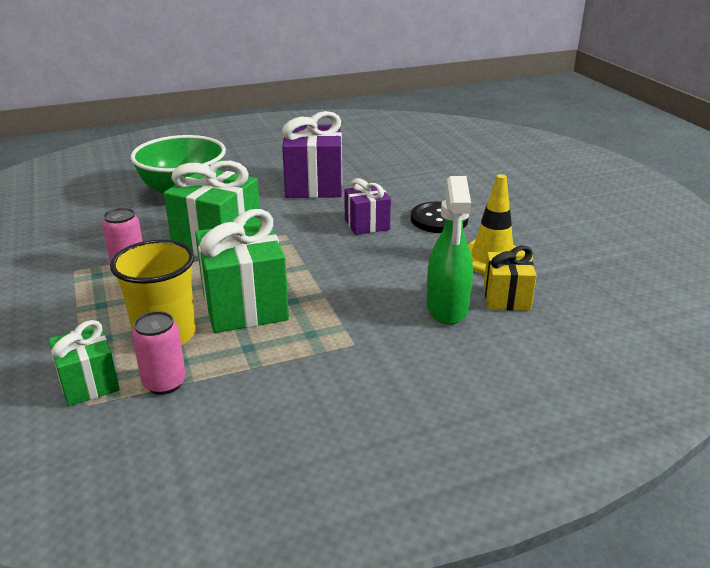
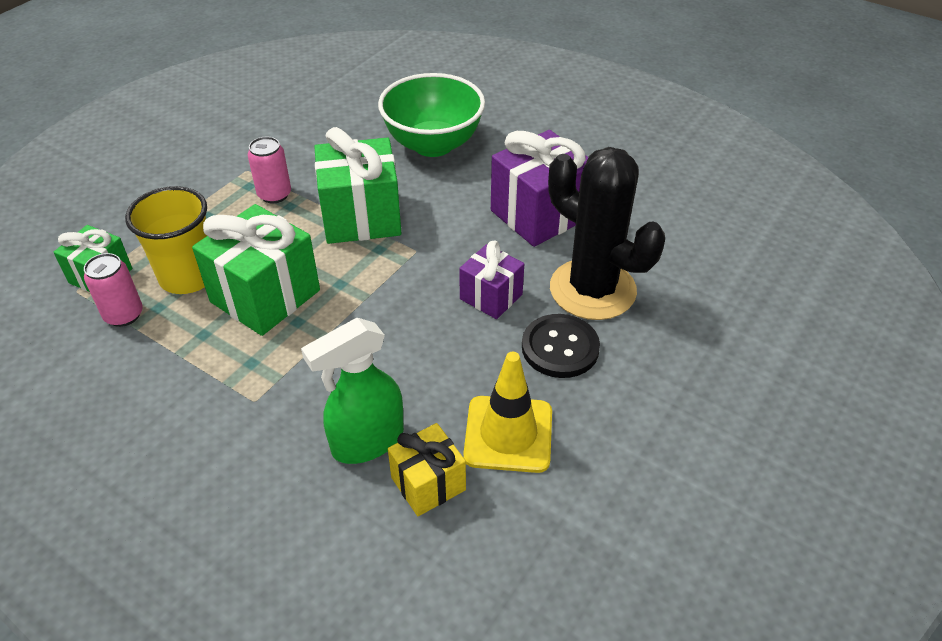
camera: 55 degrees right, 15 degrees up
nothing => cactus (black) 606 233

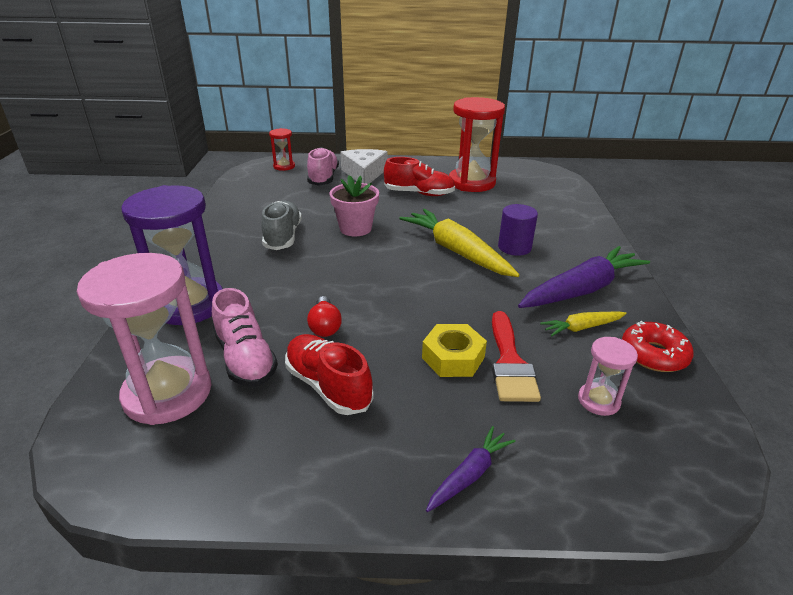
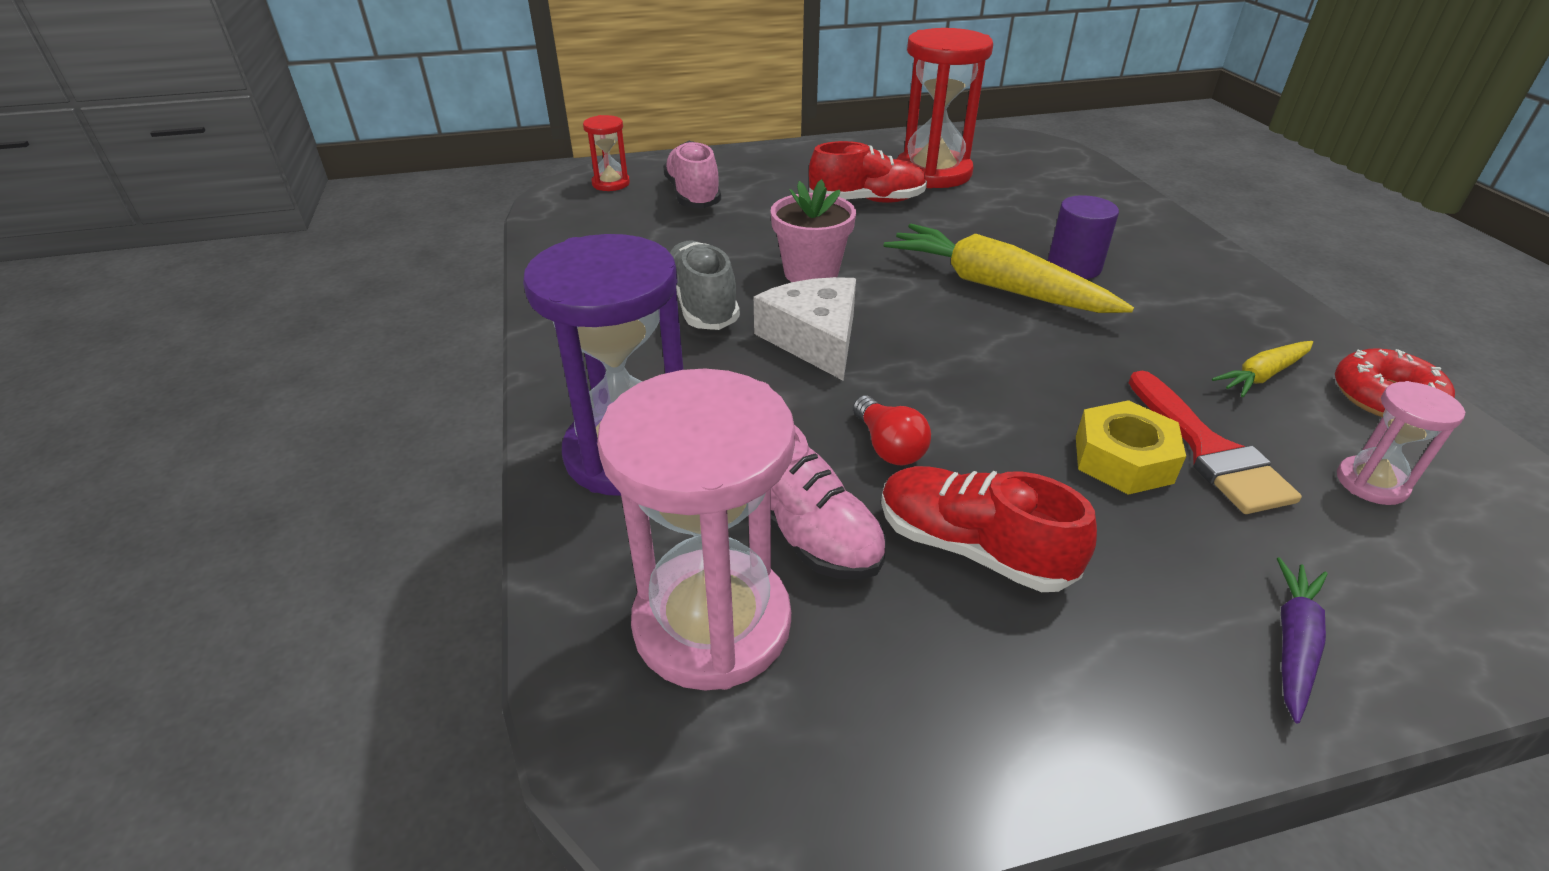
camera: 15 degrees left, 5 degrees up
cheese (white) 363 166 => cheese (white) 805 329, relocated
carrot (purple) 584 277 => nothing

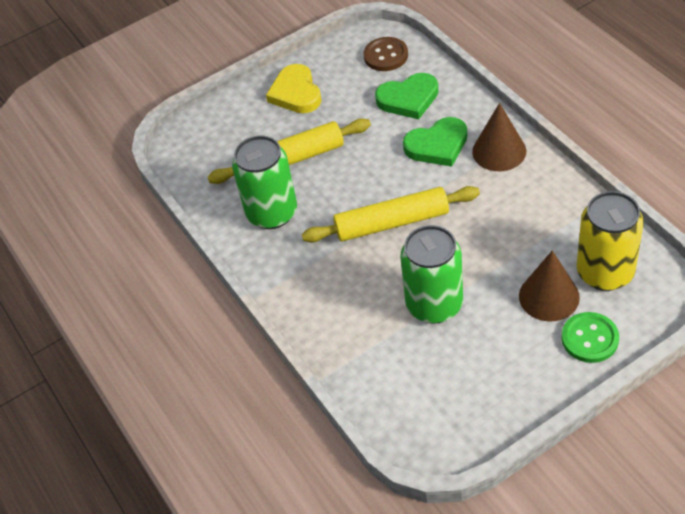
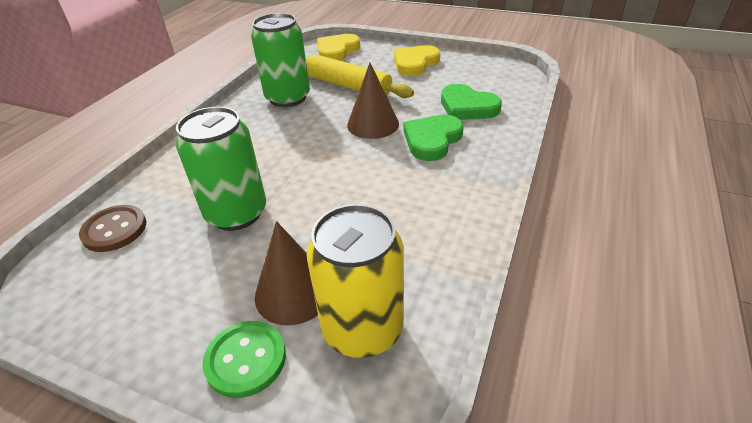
camera: 50 degrees right, 10 degrees down
button (brown) 385 54 => button (brown) 112 228, relocated
cone (brown) 499 137 => cone (brown) 373 101, relocated
heart (green) 435 142 => heart (green) 434 138, 90 degrees clockwise
rolling pin (yellow) 391 214 => nothing
nothing => heart (yellow) 338 47

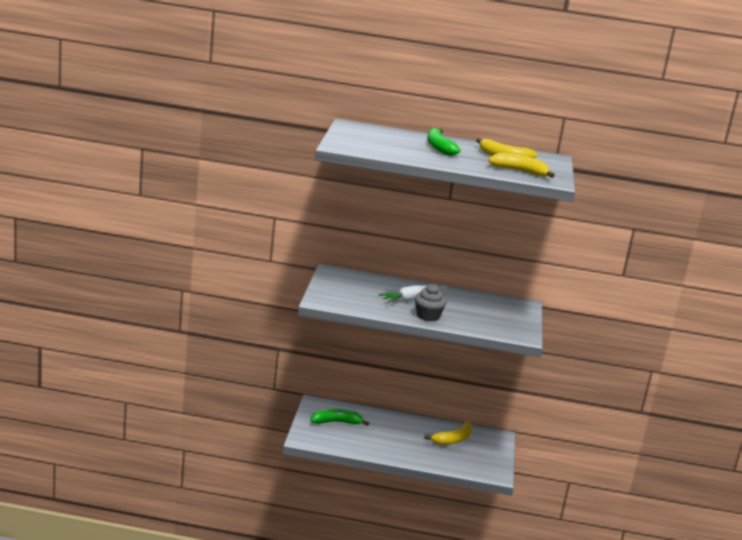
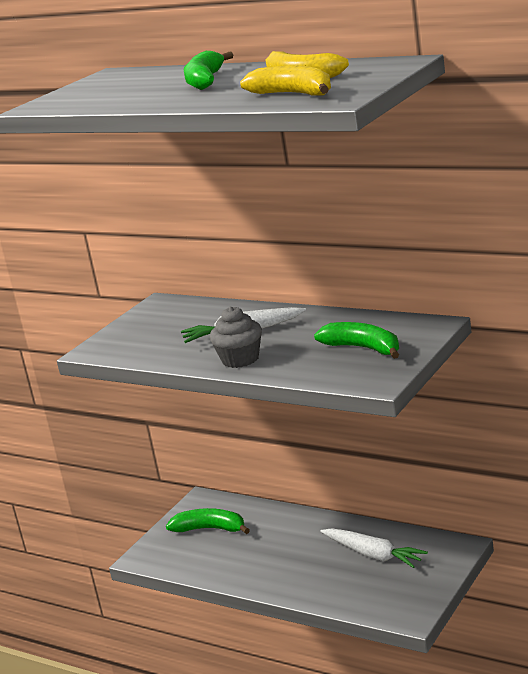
camera: 30 degrees right, 0 degrees up
banana (yellow) 448 433 => carrot (white) 374 548
nothing => banana (green) 356 340

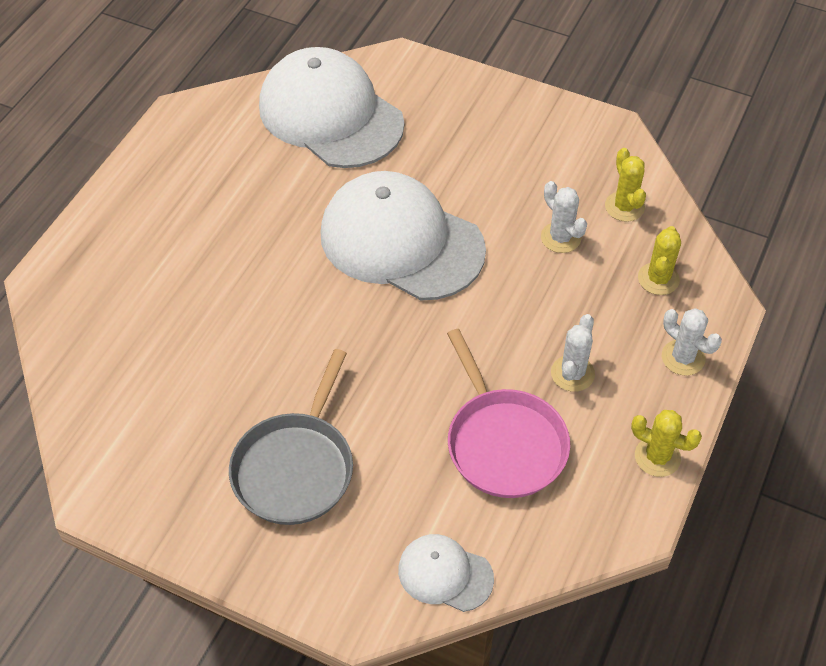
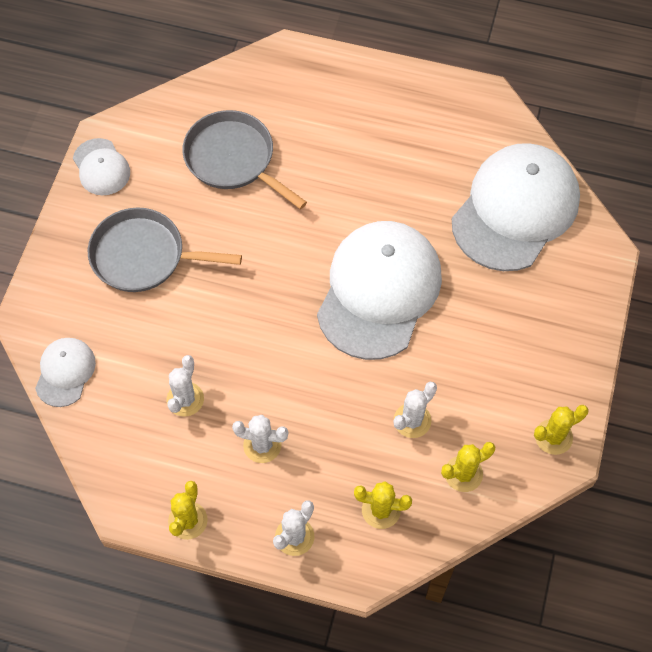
camera: 80 degrees right, 10 degrees up
pan (pink) 508 413 => cactus (white) 185 386
nothing => pan (grey) 244 159
nothing => cap (white) 101 166
nothing => cactus (yellow) 561 430

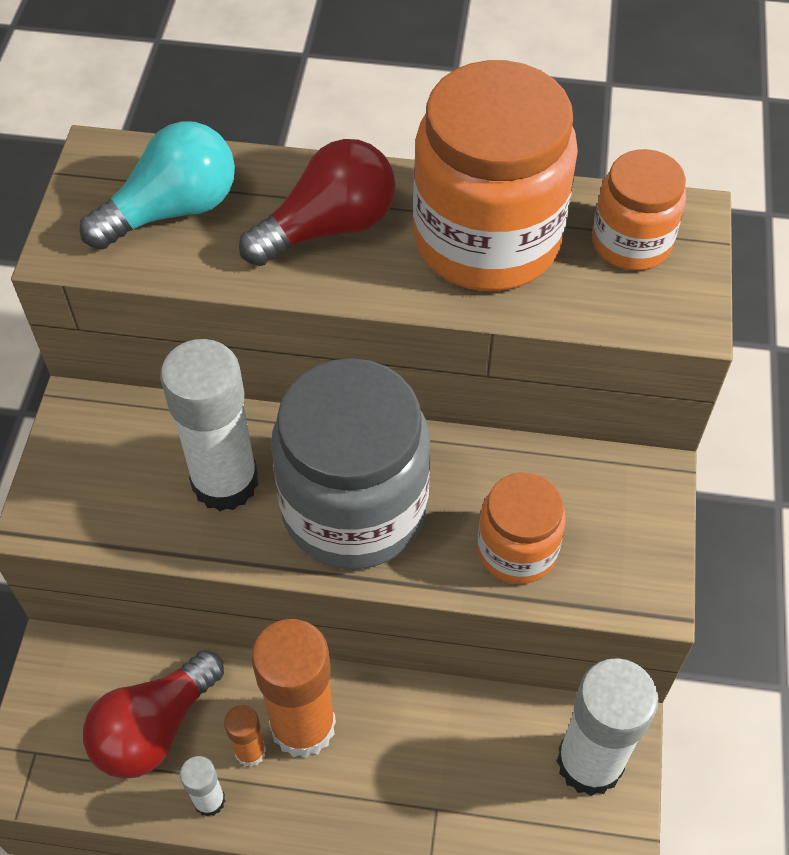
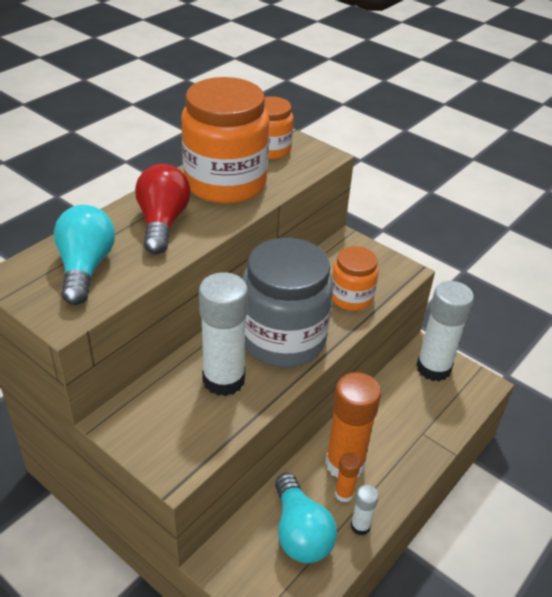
camera: 60 degrees left, 15 degrees down
light bulb (red) 153 714 => light bulb (turquoise) 306 518

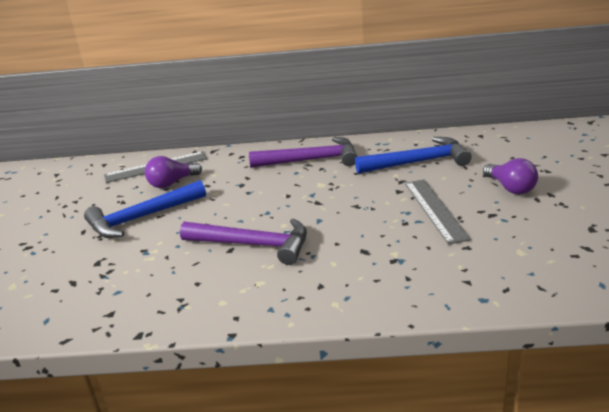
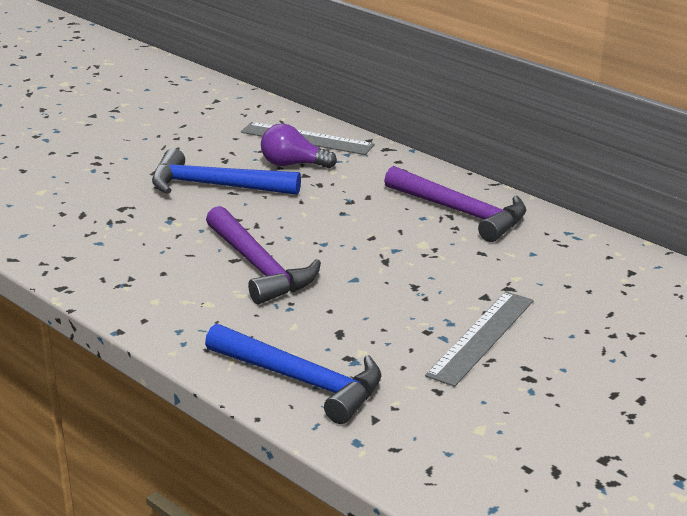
camera: 40 degrees right, 0 degrees up
hammer (blue) 413 155 => hammer (blue) 293 374, relocated
light bulb (purple) 510 176 => nothing

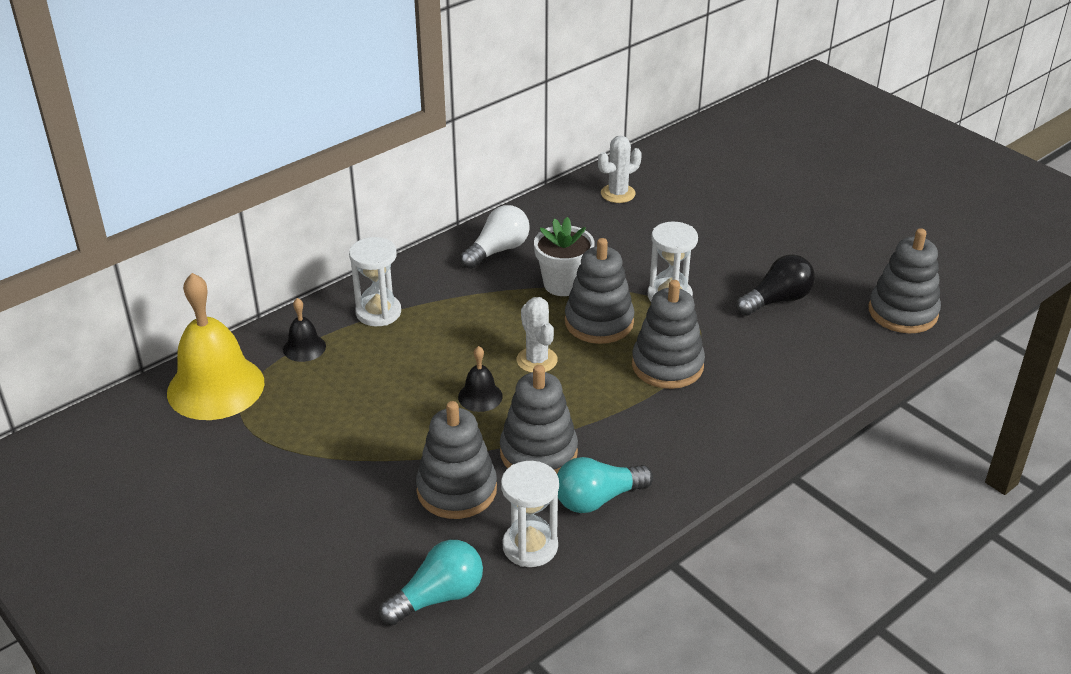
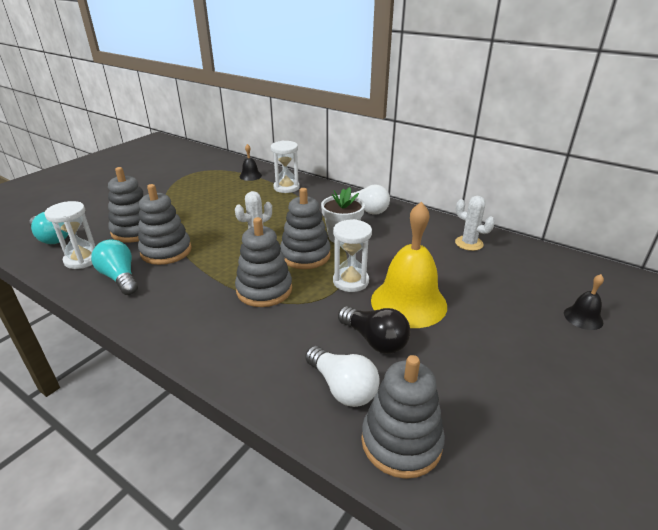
camera: 75 degrees right, 5 degrees down
bell (yellow) 215 346 => bell (yellow) 409 264, relocated
bell (black) 480 379 => bell (black) 584 302, relocated
nothing => light bulb (white) 342 376

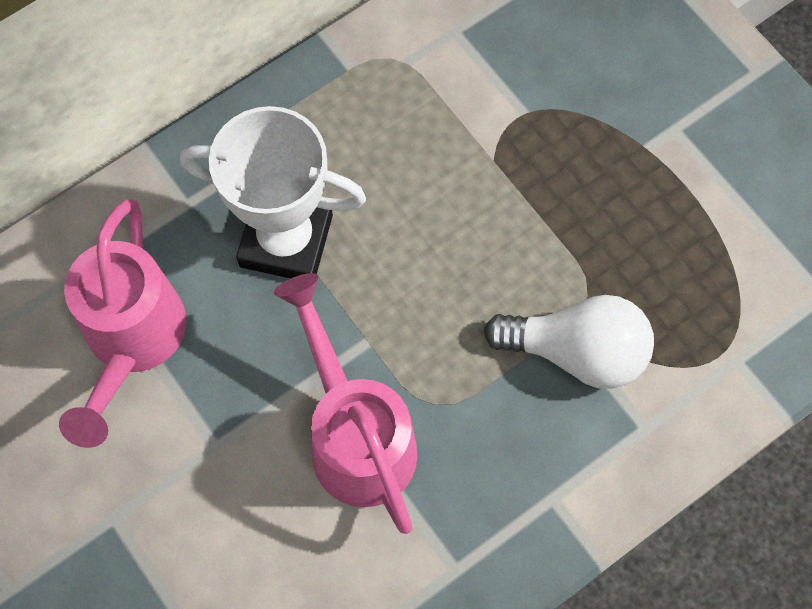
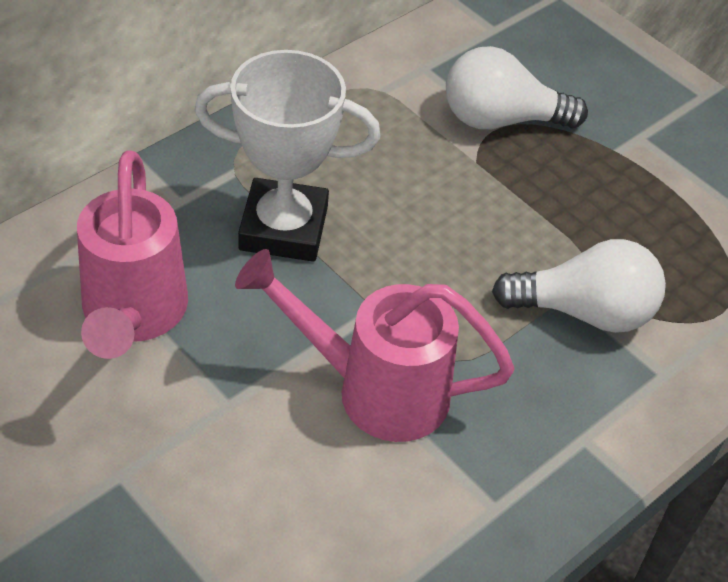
camera: 10 degrees left, 20 degrees down
watering can (pink) 346 403 => watering can (pink) 375 345, 45 degrees counterclockwise
nothing => light bulb (white) 517 87

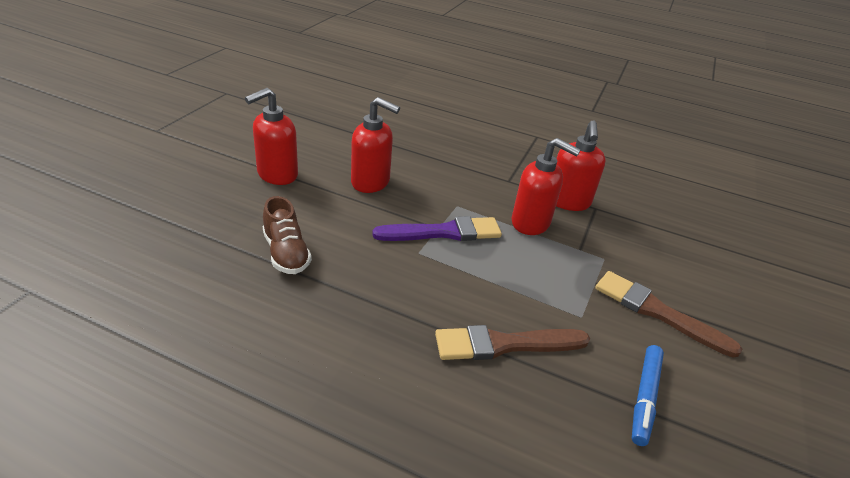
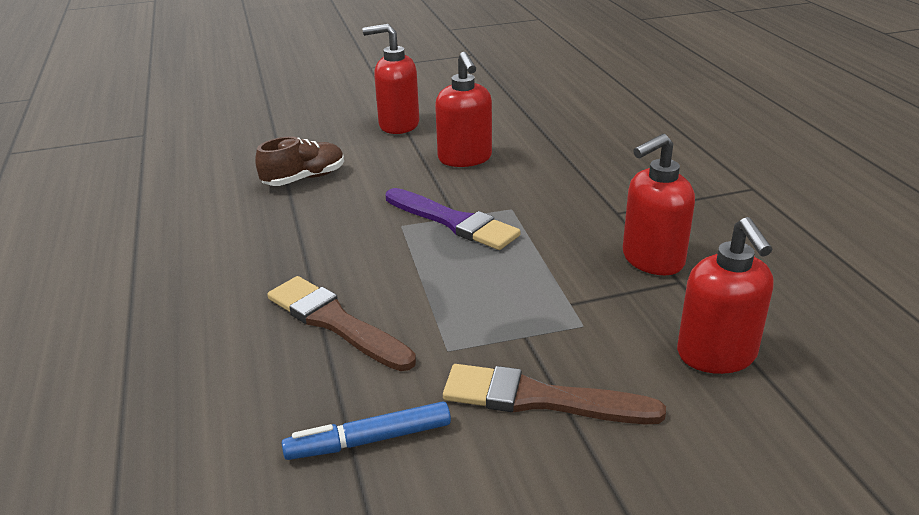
camera: 55 degrees right, 5 degrees down
soap dispenser (red) 546 186 => soap dispenser (red) 725 295, relocated
shoe (brown) 287 235 => shoe (brown) 299 161, 150 degrees counterclockwise
brush (brown) 668 314 => brush (brown) 554 394, 75 degrees counterclockwise

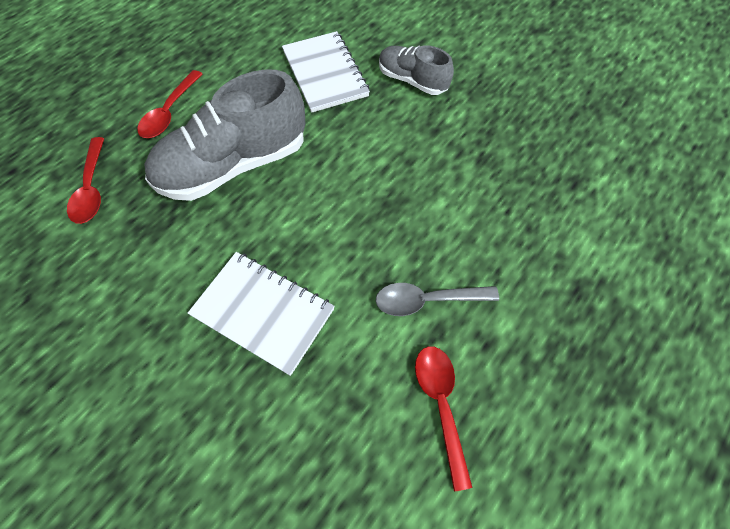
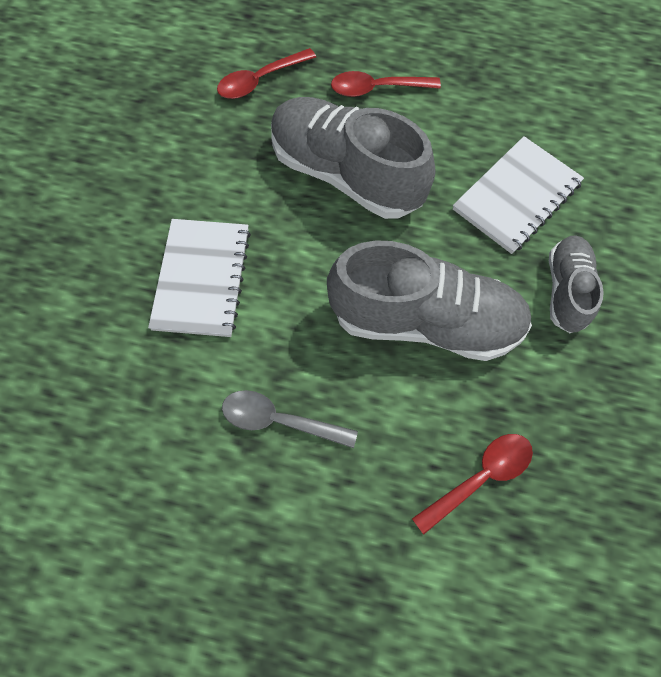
camera: 65 degrees right, 5 degrees up
spoon (grey) 437 299 => spoon (grey) 290 419, 45 degrees counterclockwise
spoon (red) 444 418 => spoon (red) 472 484, relocated
nothing => shoe (grey) 429 300

